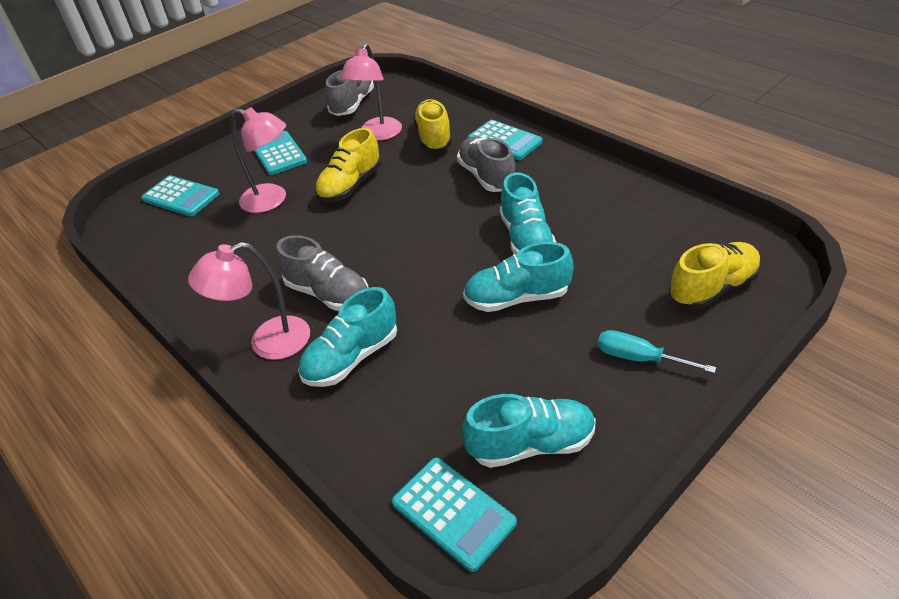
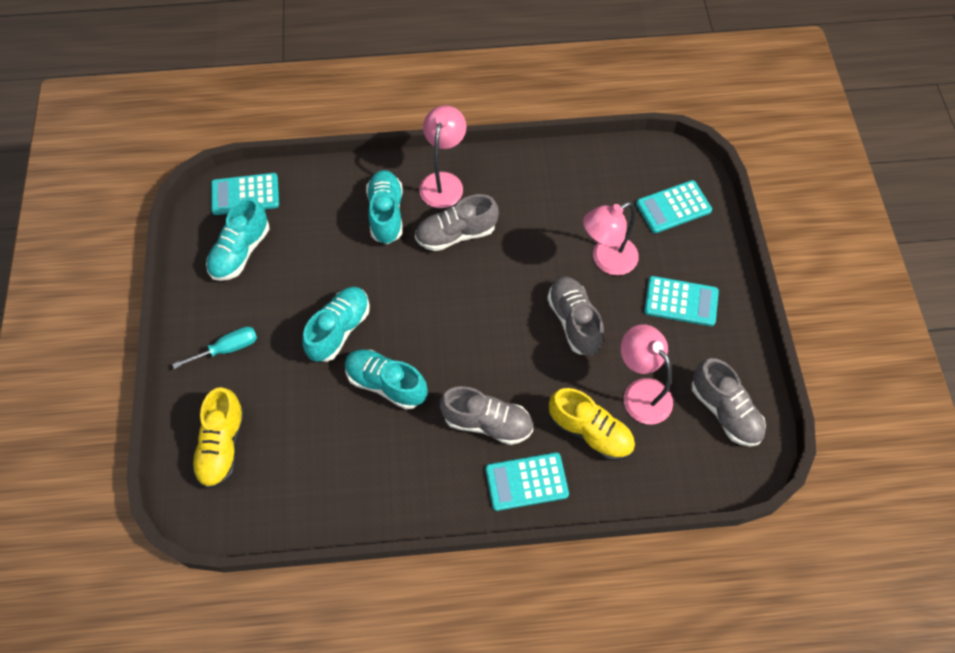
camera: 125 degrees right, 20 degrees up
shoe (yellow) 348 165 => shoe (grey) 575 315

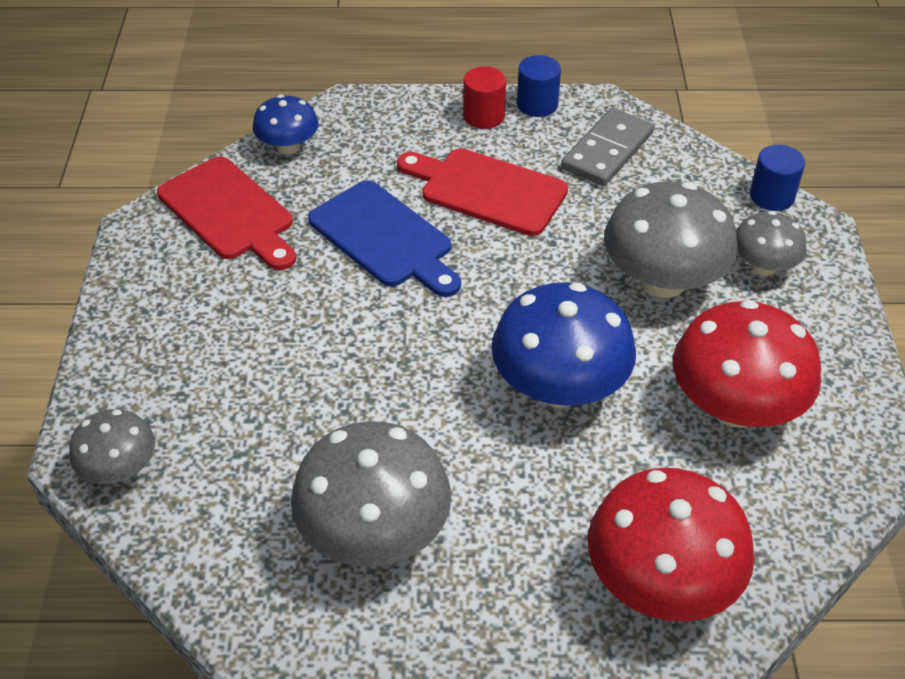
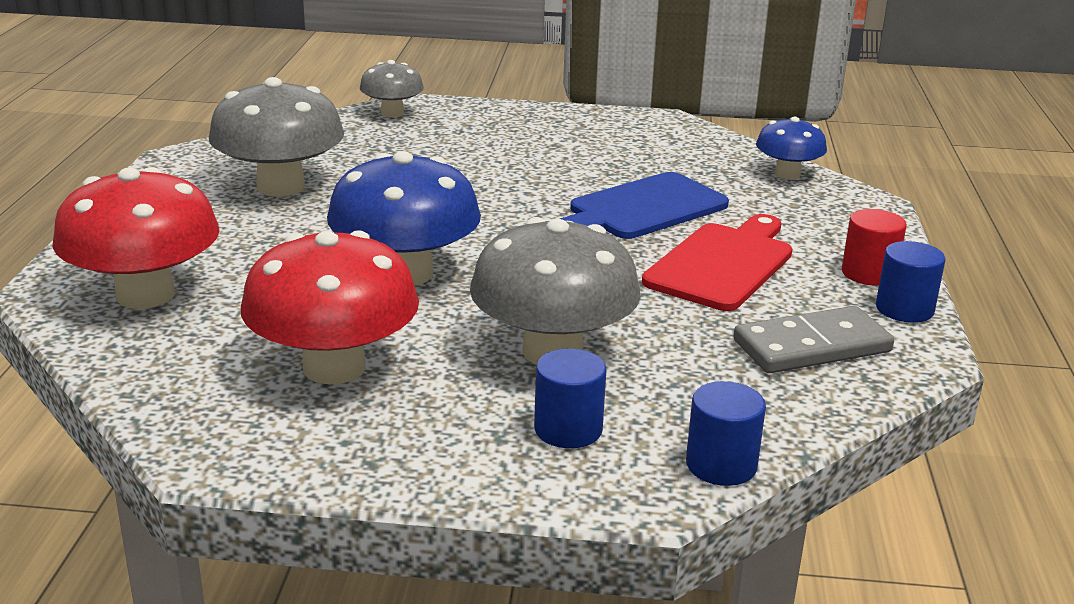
camera: 95 degrees right, 20 degrees down
domino (grey) 607 147 => domino (grey) 813 339, 60 degrees counterclockwise
cutting board (red) 226 213 => nothing
mushroom (grey) 771 243 => cylinder (blue) 570 398

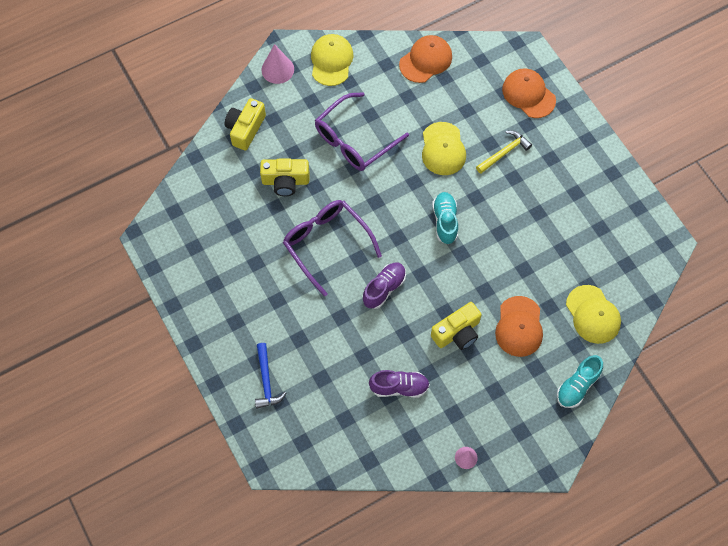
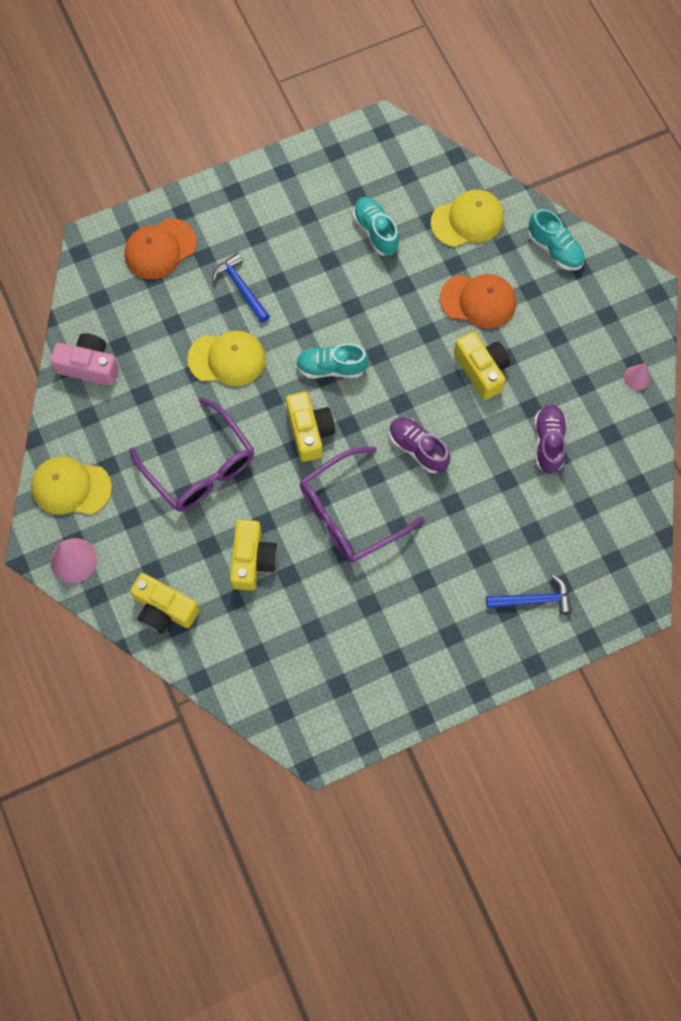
camera: 85 degrees left, 5 degrees up
cap (orange) 425 59 => camera (pink) 84 359
hammer (yellow) 504 152 => hammer (blue) 241 288
nothing => shoe (turquoise) 376 226
nothing => camera (yellow) 310 426

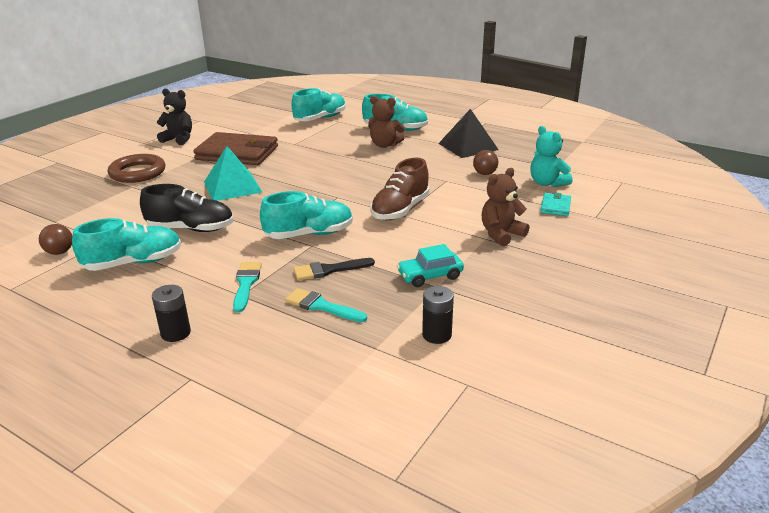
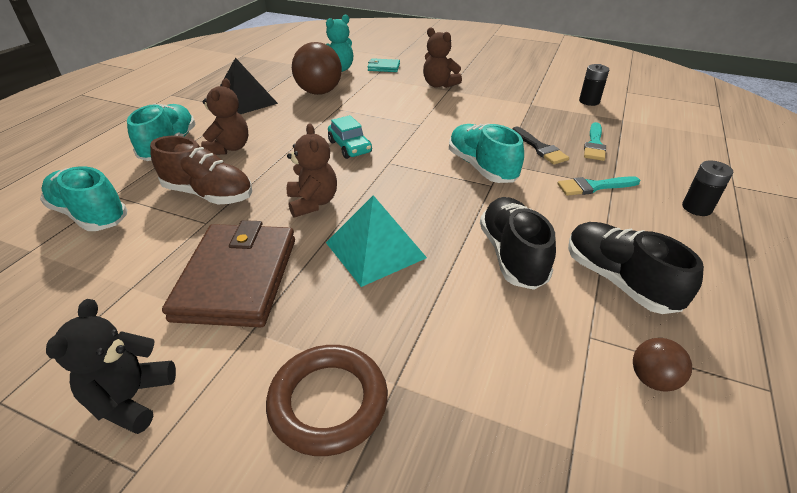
camera: 100 degrees left, 10 degrees up
ball (brown) 485 162 => ball (brown) 317 68, x1.95
shoe (brown) 399 189 => shoe (brown) 201 170, relocated
shoe (turquoise) 126 244 => shoe (black) 636 268
car (turquoise) 430 265 => car (turquoise) 350 137, relocated
nothing => teddy bear (brown) 312 170

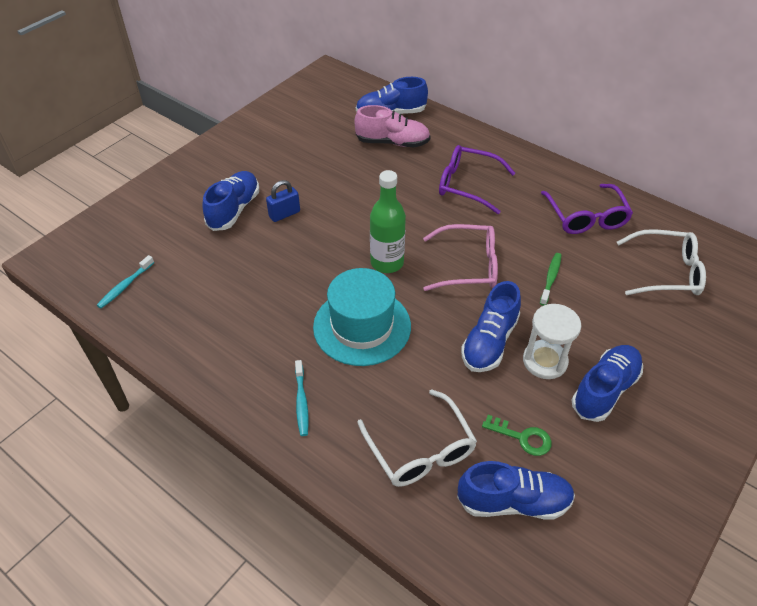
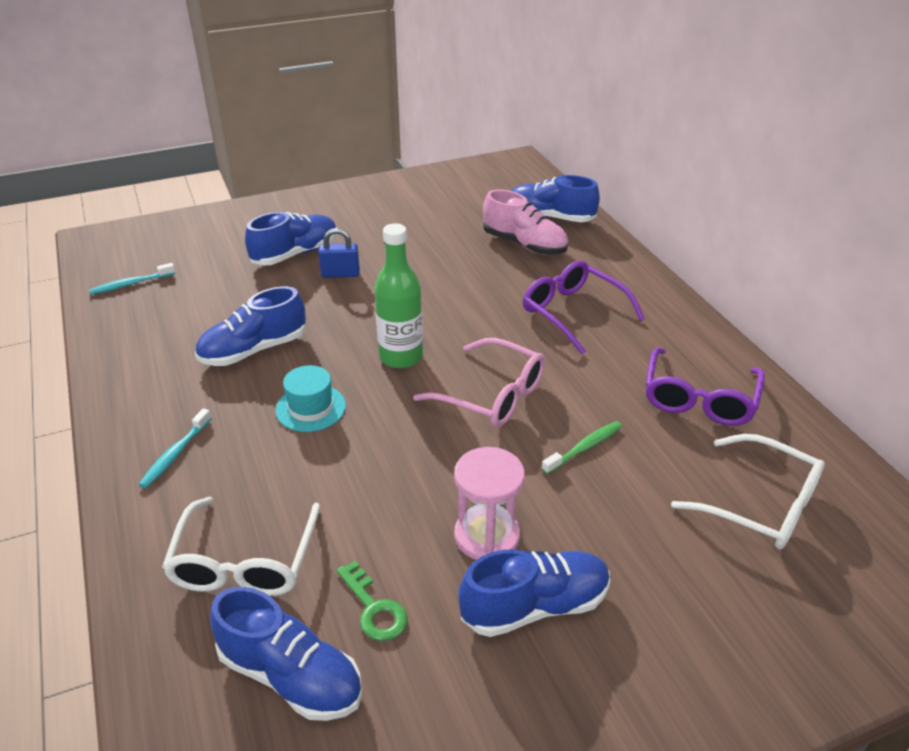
camera: 30 degrees right, 10 degrees down
hat (turquoise) 362 317 => hat (turquoise) 311 398, x0.55
shoe (blue) 491 326 => shoe (blue) 250 326, relocated
hourglass (white) 552 341 => hourglass (pink) 489 503

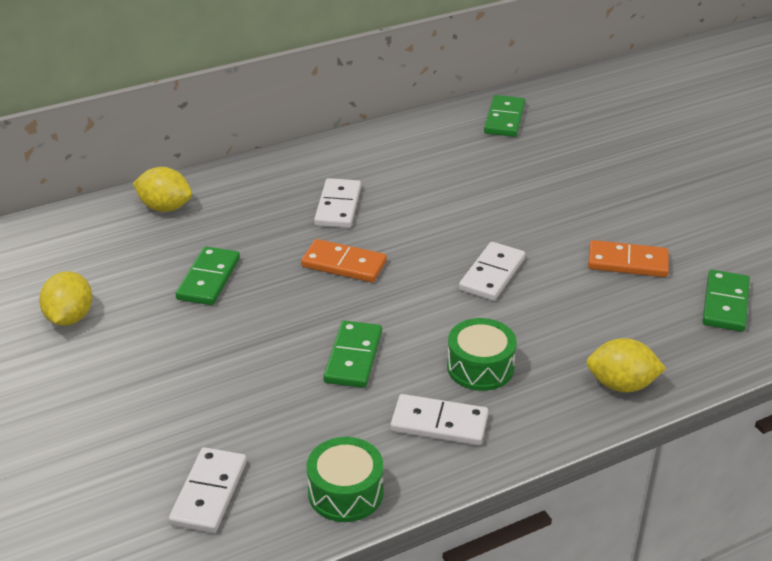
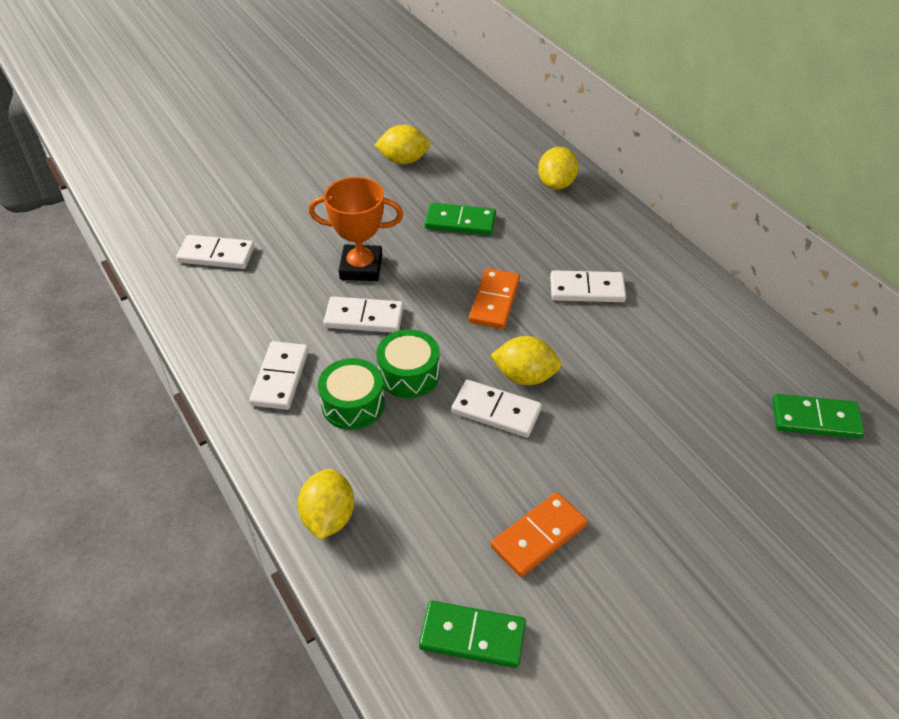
camera: 85 degrees right, 10 degrees up
domino (orange) 628 258 => domino (orange) 539 534, 45 degrees clockwise
domino (green) 352 354 => domino (white) 364 314
drum (green) 345 479 => drum (green) 408 363, relocated
nothing => trophy (orange) 356 229
nothing => lemon (yellow) 526 360

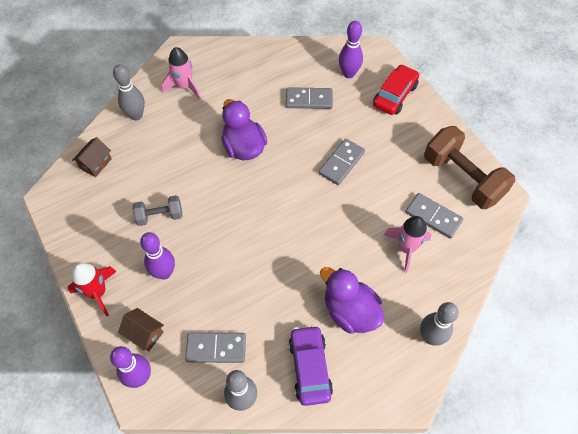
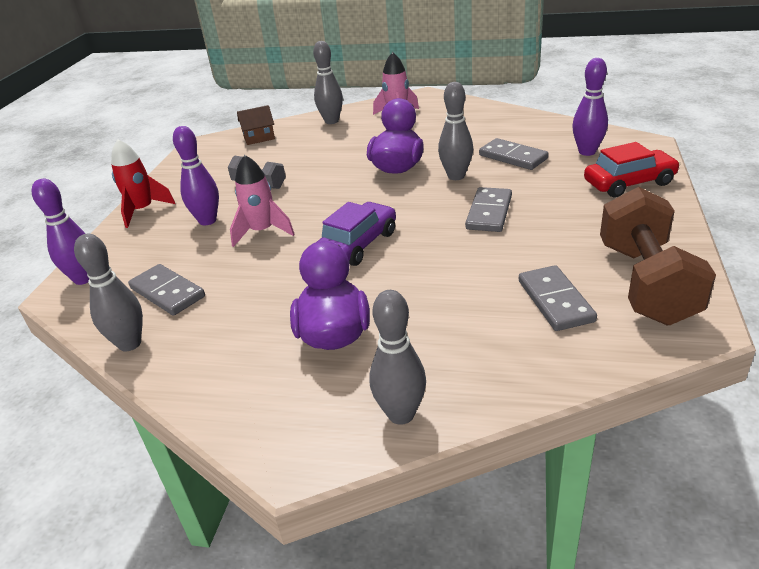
camera: 45 degrees right, 25 degrees down
domino (grey) 342 162 => domino (grey) 488 209, 60 degrees counterclockwise
rocket (pink) 407 244 => rocket (pink) 262 201, relocated
house (brown) 141 329 => nothing
car (purple) 311 365 => car (purple) 356 234, relocated
nothing => bowling pin (grey) 455 131

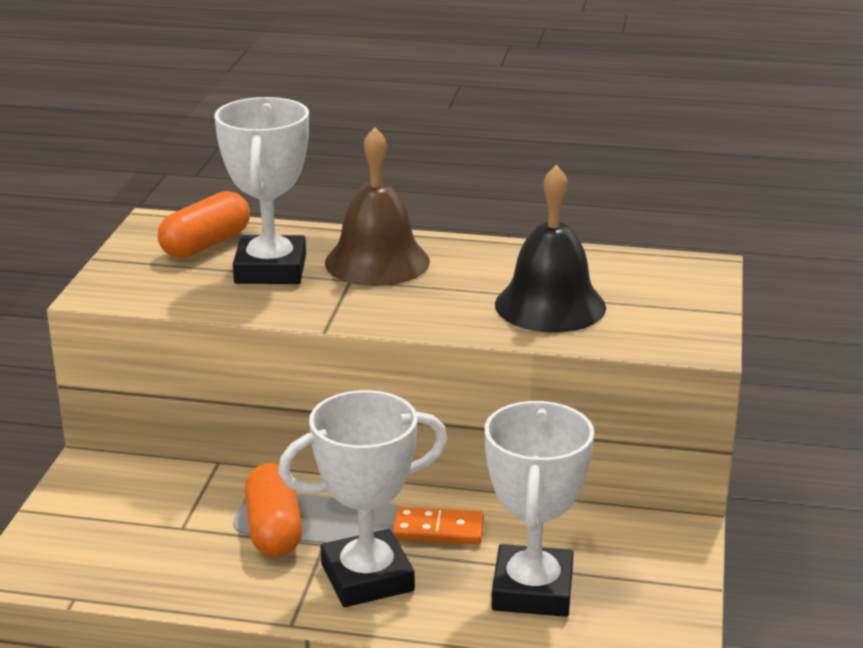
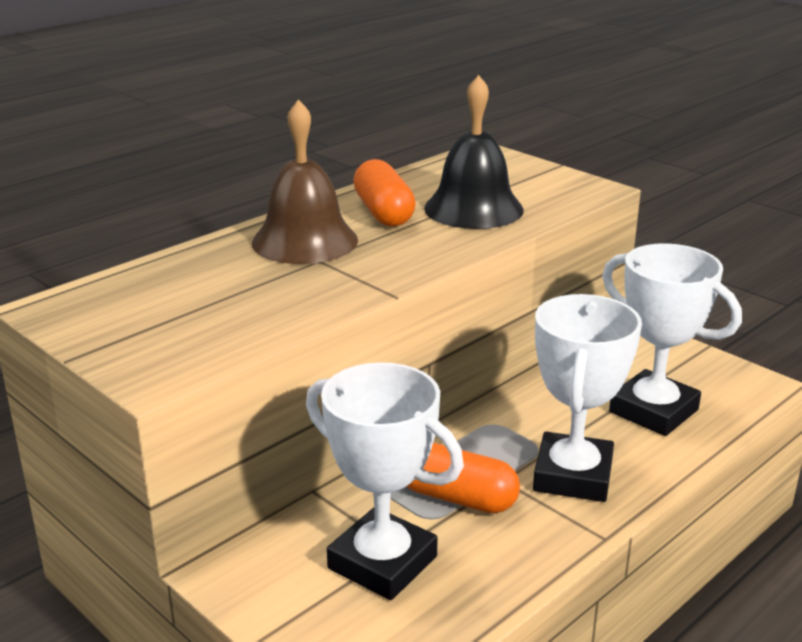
camera: 55 degrees left, 0 degrees up
trophy (white) 262 190 => trophy (white) 385 481, relocated
capsule (orange) 204 224 => capsule (orange) 384 192, relocated
domino (orange) 438 526 => nothing

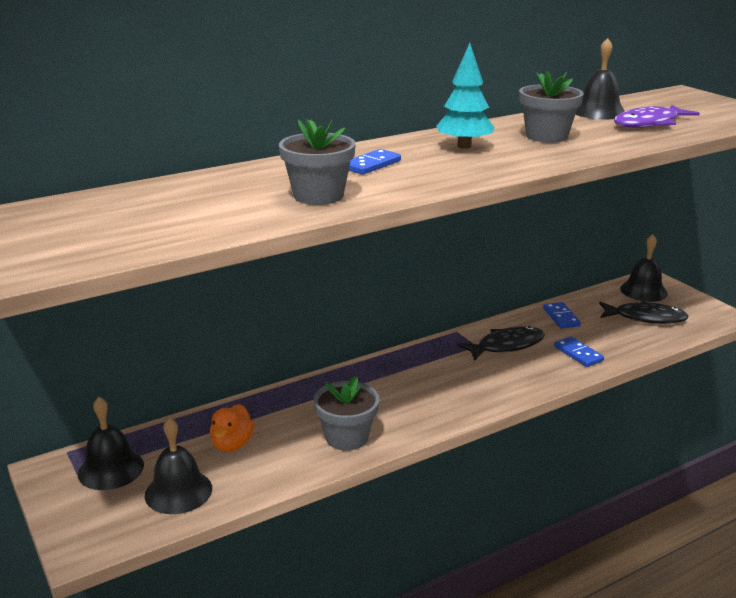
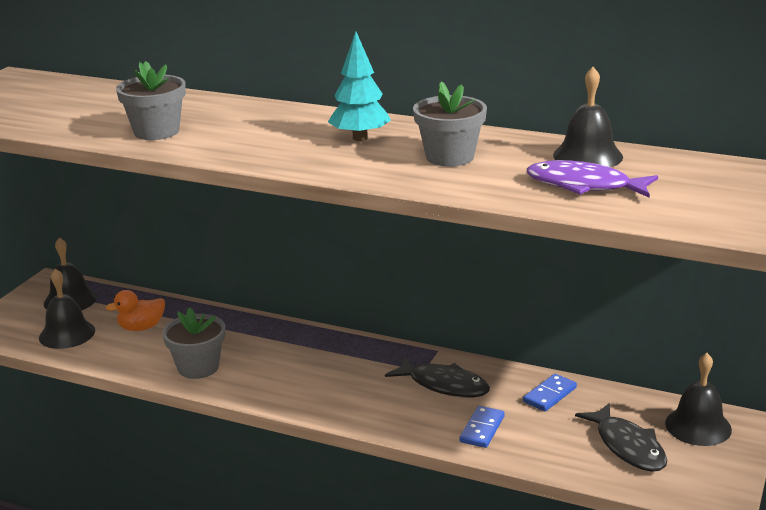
camera: 55 degrees right, 0 degrees up
domino (blue) 375 162 => nothing

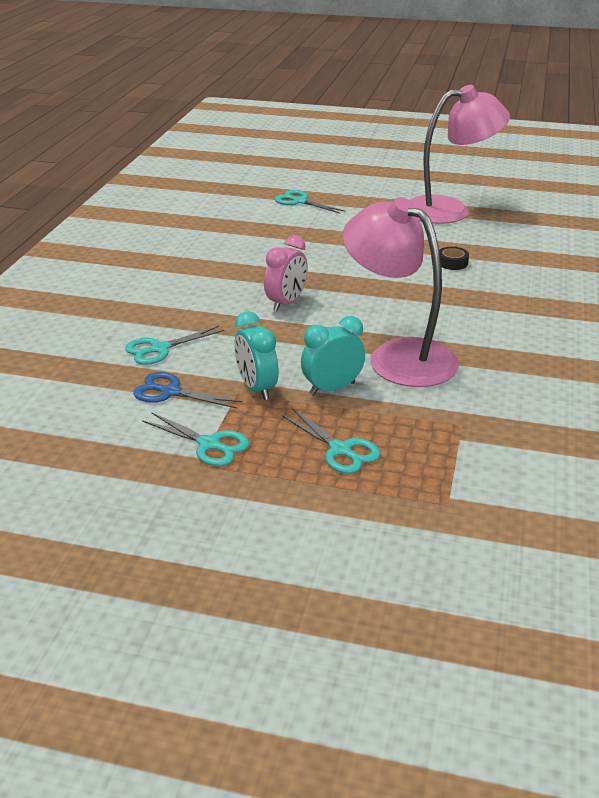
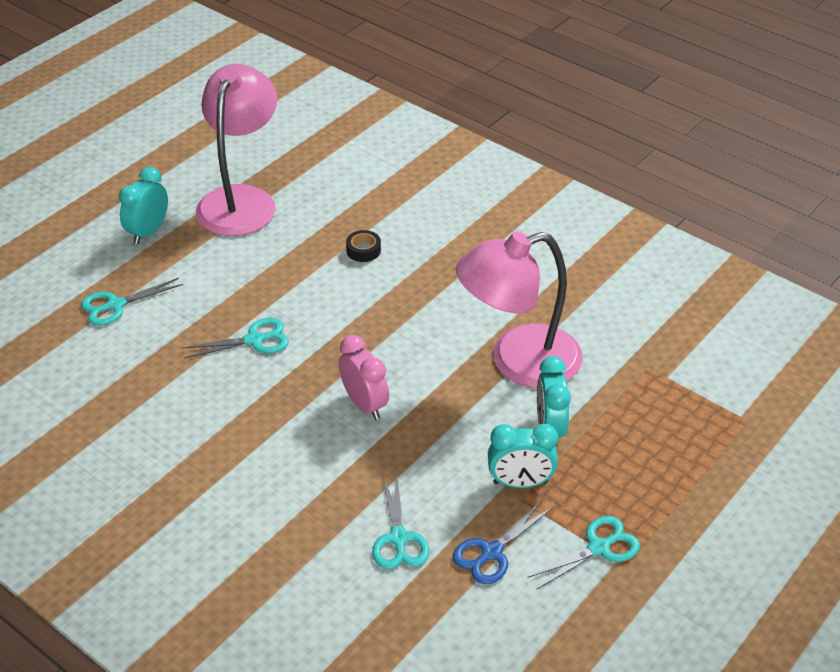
camera: 65 degrees left, 10 degrees up
scissors (turquoise) 331 441 => scissors (turquoise) 235 338, relocated
nothing => clock (turquoise) 143 205

